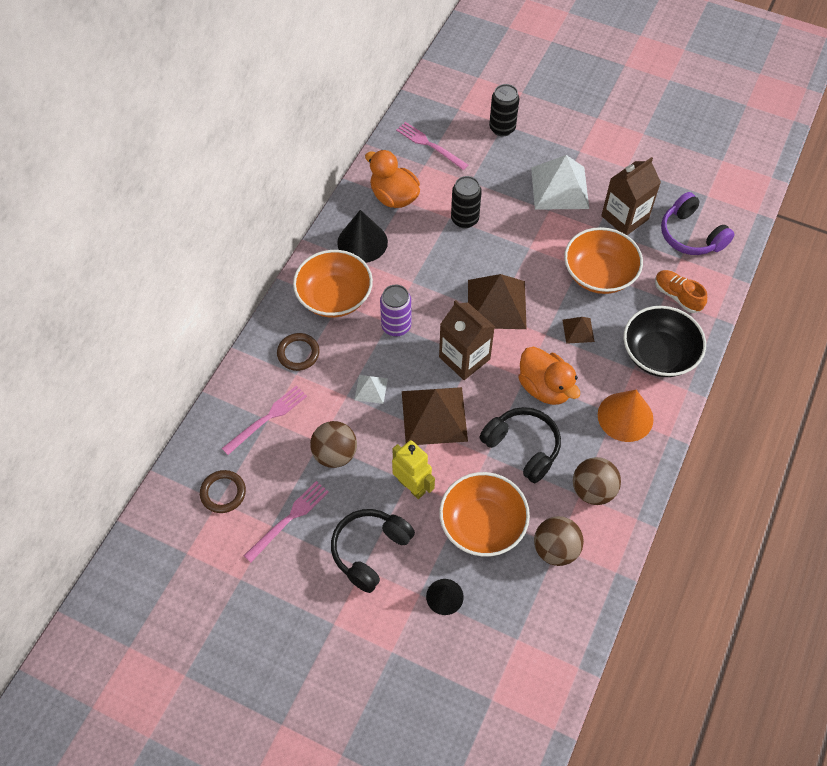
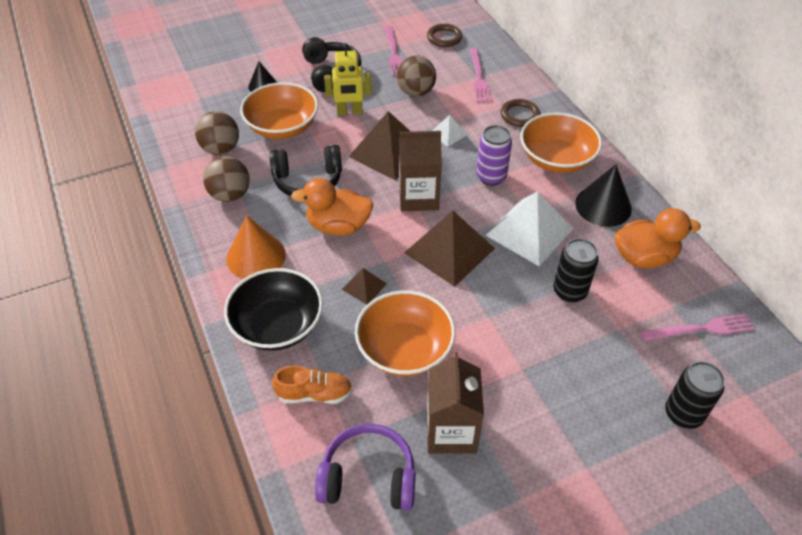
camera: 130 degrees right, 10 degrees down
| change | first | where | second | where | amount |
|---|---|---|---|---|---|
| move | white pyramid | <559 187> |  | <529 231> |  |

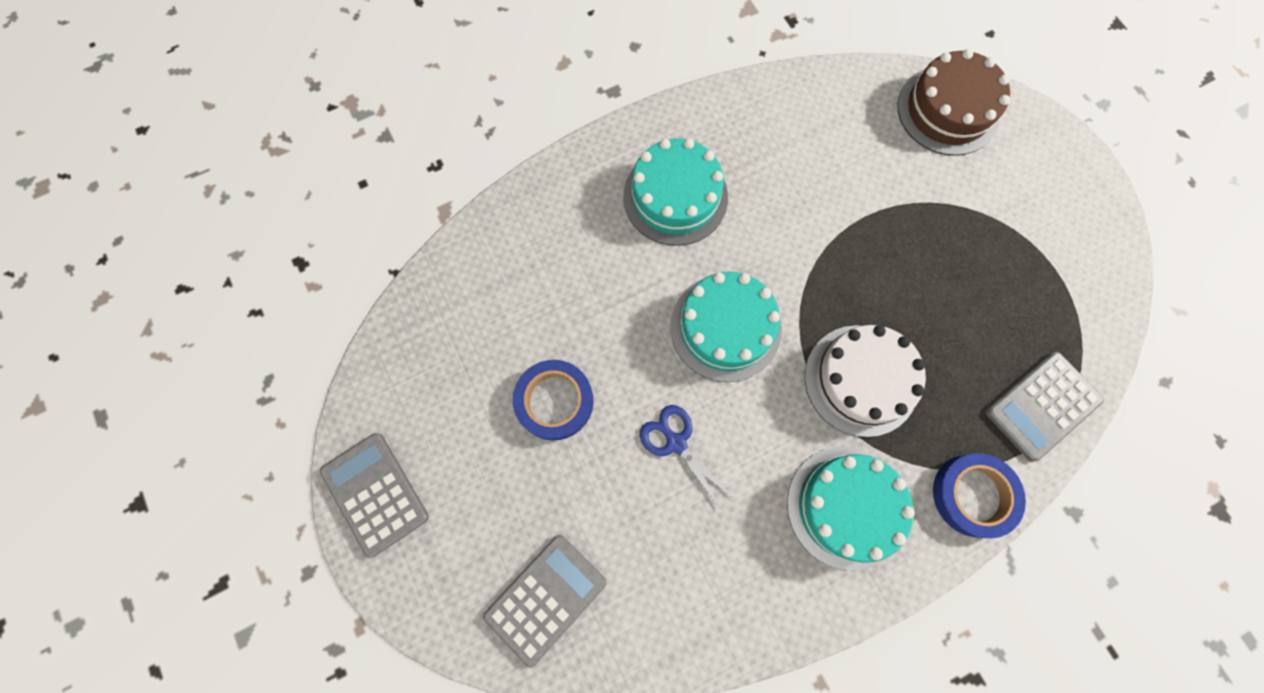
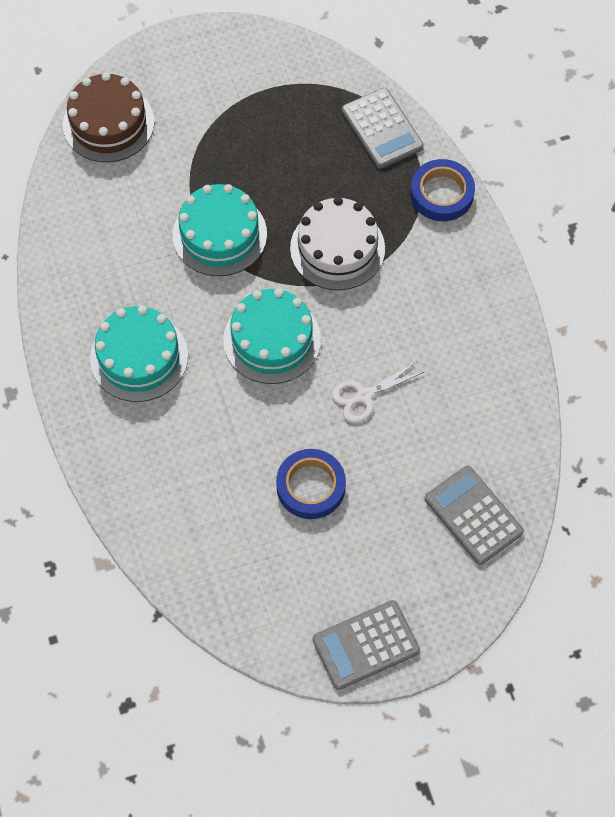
camera: 80 degrees left, 10 degrees down
| change | first | where | second | where | amount |
|---|---|---|---|---|---|
| recolor | blue scissors | <676 443> | white scissors | <364 396> |  |
| move | turquoise cake | <846 507> |  | <219 234> |  |

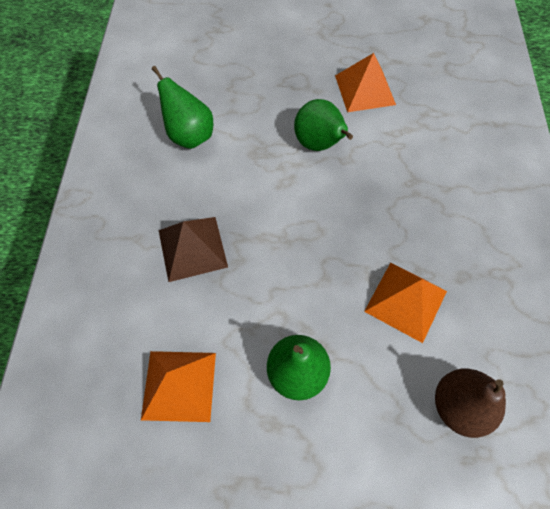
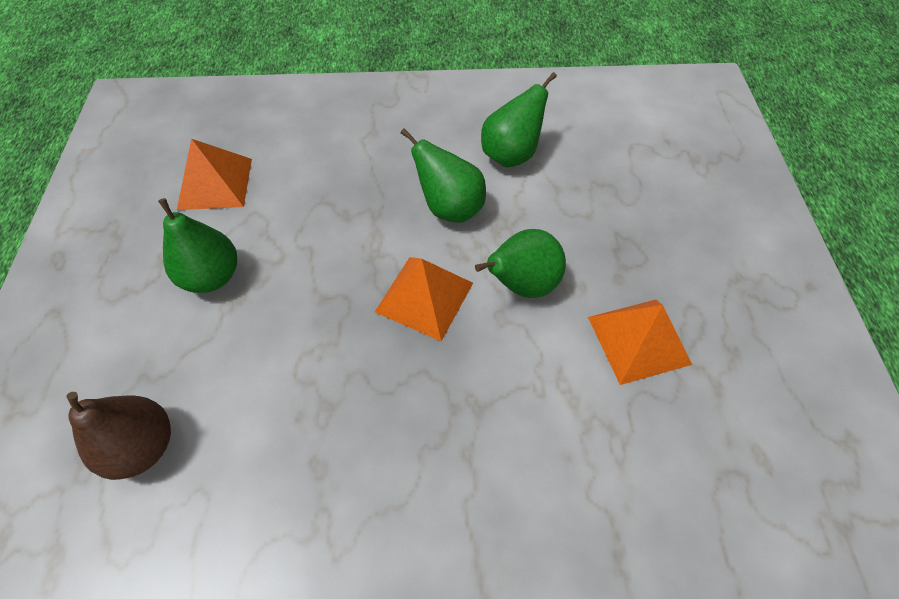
camera: 85 degrees right, 5 degrees down
| change | first | where | second | where | amount |
|---|---|---|---|---|---|
| delete | brown pyramid | <192 248> |  |  |  |
| move | orange pyramid | <405 301> |  | <424 297> |  |
| insert |  |  | green pear | <449 208> |  |

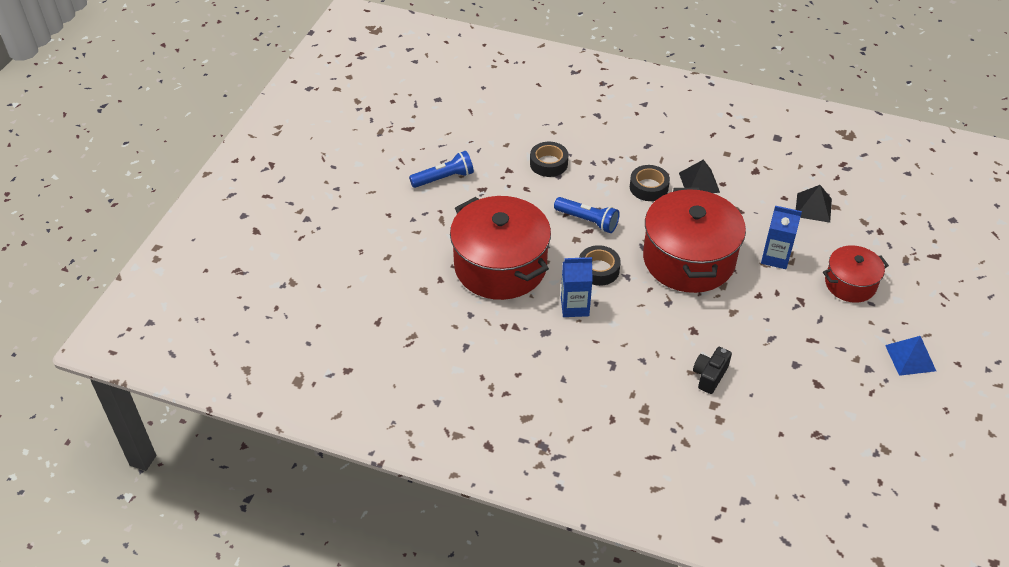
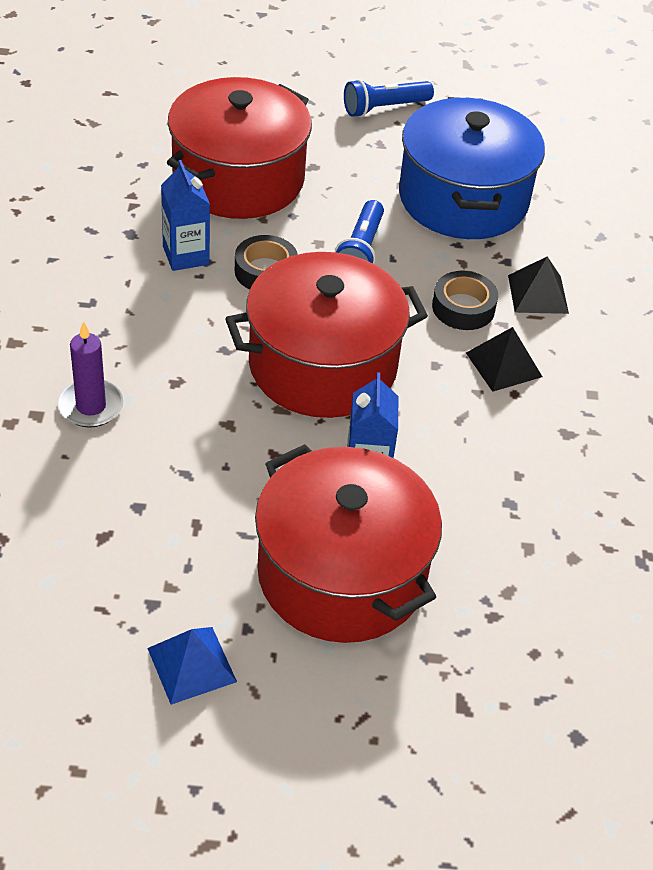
camera: 70 degrees right, 0 degrees up
| change | first | where | second | where | amount |
|---|---|---|---|---|---|
| replace | black tape | <548 163> | blue pot | <463 199> |  |
| rotate | blue flashlight | <444 178> |  | <384 108> | 105 degrees clockwise |
| move | black pyramid | <813 207> |  | <537 294> |  |
| resize | red pot | <850 284> |  | <341 574> | x1.84 |
| replace | black camera | <709 376> | purple candle | <91 406> |  |

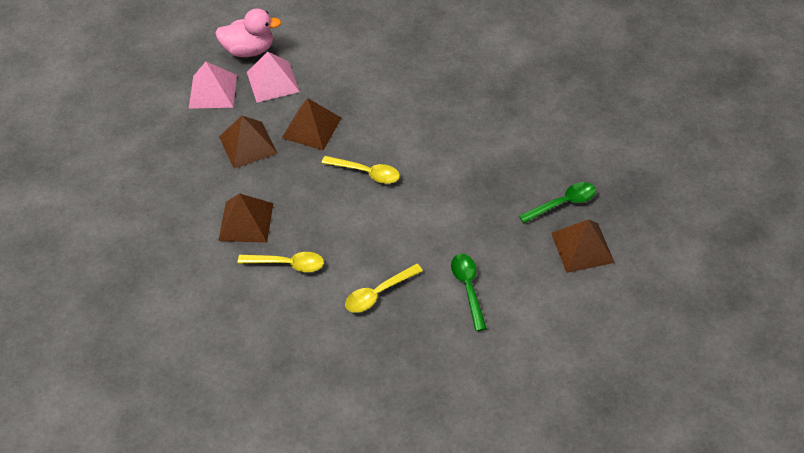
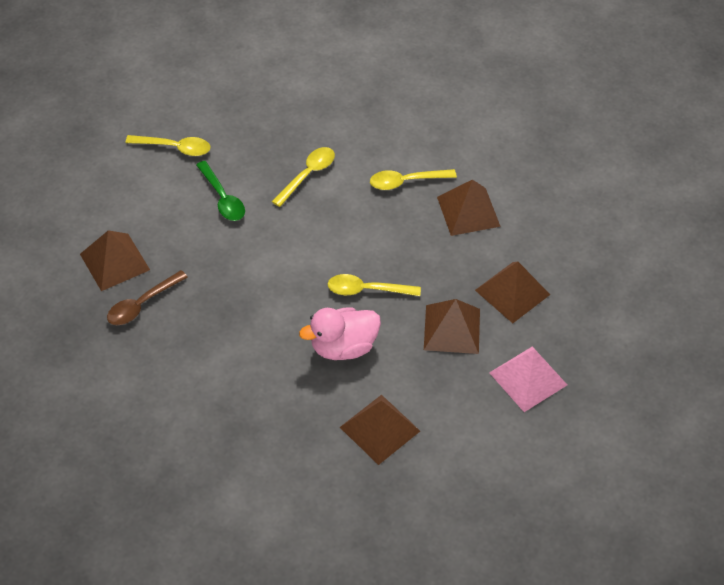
camera: 160 degrees right, 0 degrees up
| change | first | where | second | where | amount |
|---|---|---|---|---|---|
| move | pink duck | <249 50> |  | <343 347> |  |
| delete | pink pyramid | <213 91> |  |  |  |
| recolor | green spoon | <562 203> | brown spoon | <142 304> |  |
| insert |  |  | yellow spoon | <174 148> |  |
| insert |  |  | brown pyramid | <380 429> |  |

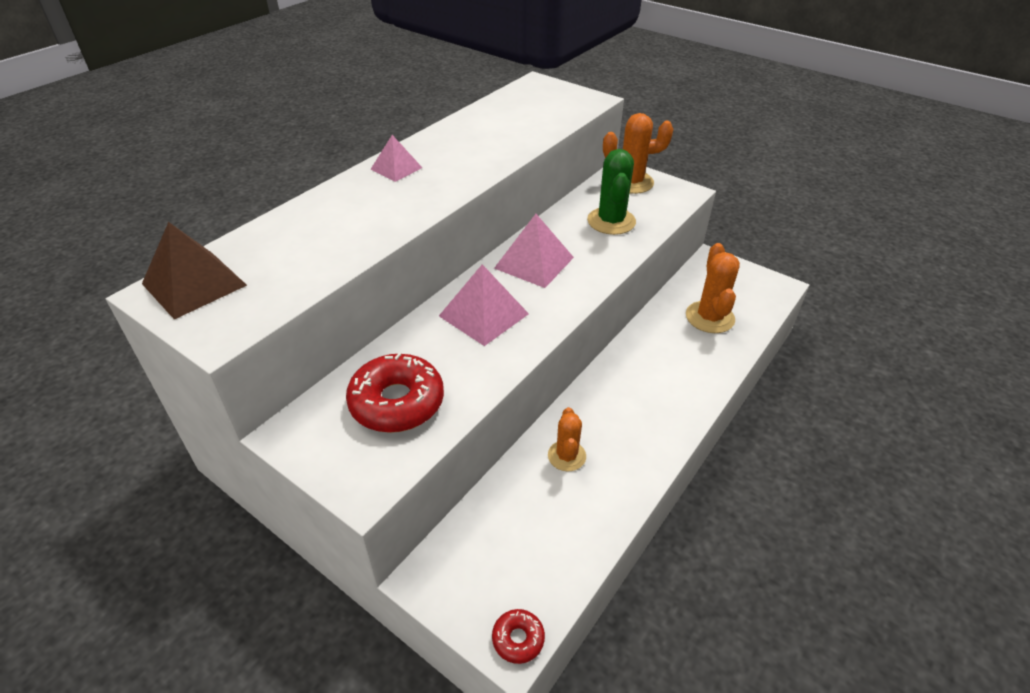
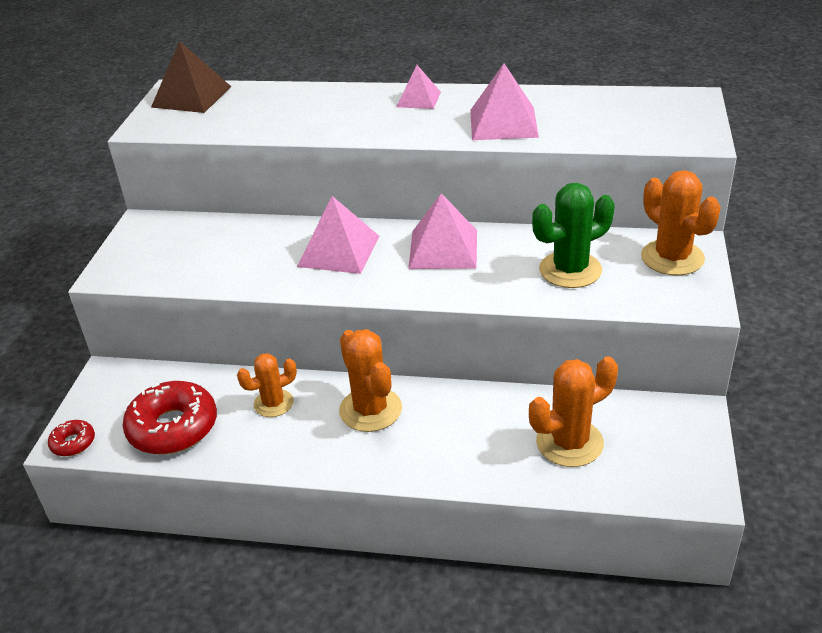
camera: 65 degrees right, 5 degrees down
| change | first | where | second | where | amount |
|---|---|---|---|---|---|
| move | red donut | <397 402> |  | <173 427> |  |
| insert |  |  | pink pyramid | <503 123> |  |
| insert |  |  | orange cactus | <370 410> |  |

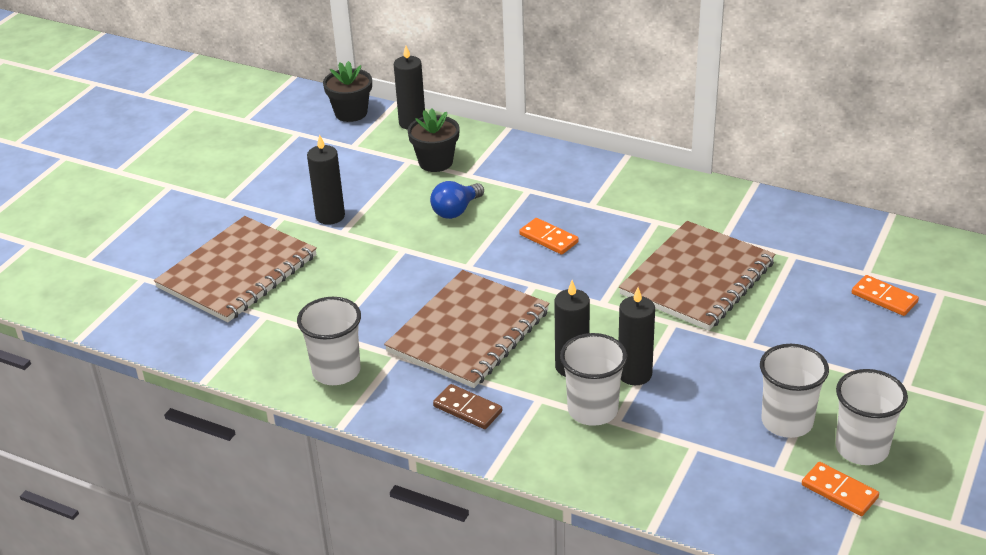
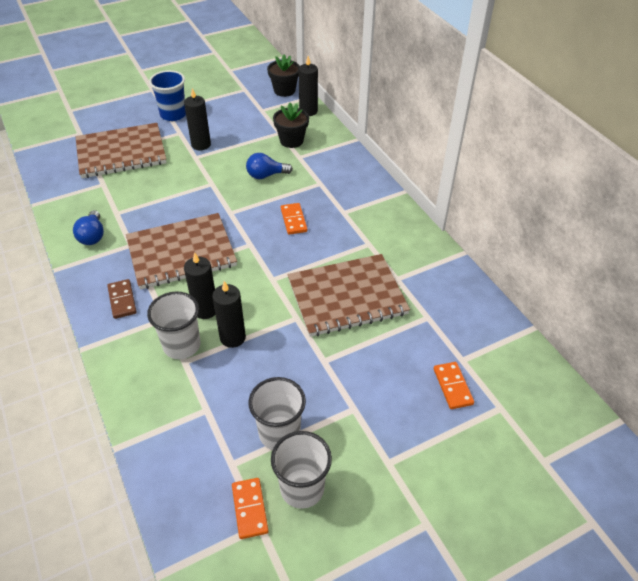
camera: 35 degrees right, 10 degrees up
| change | first | where | second | where | amount |
|---|---|---|---|---|---|
| replace | white cup | <336 371> | blue light bulb | <92 236> |  |
| insert |  |  | blue cup | <173 114> |  |

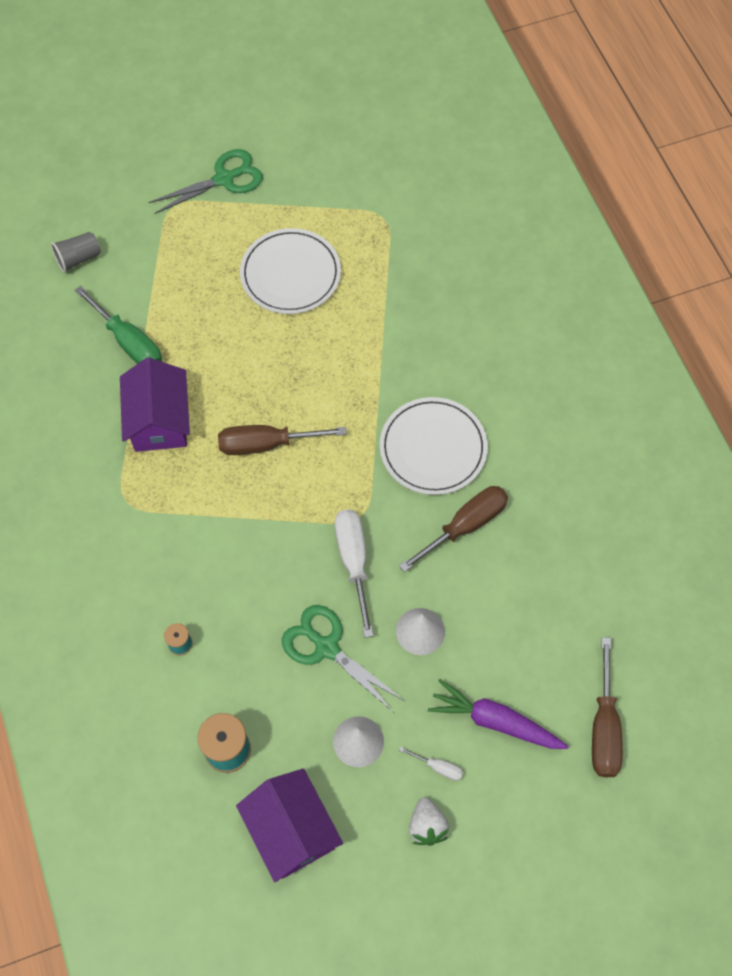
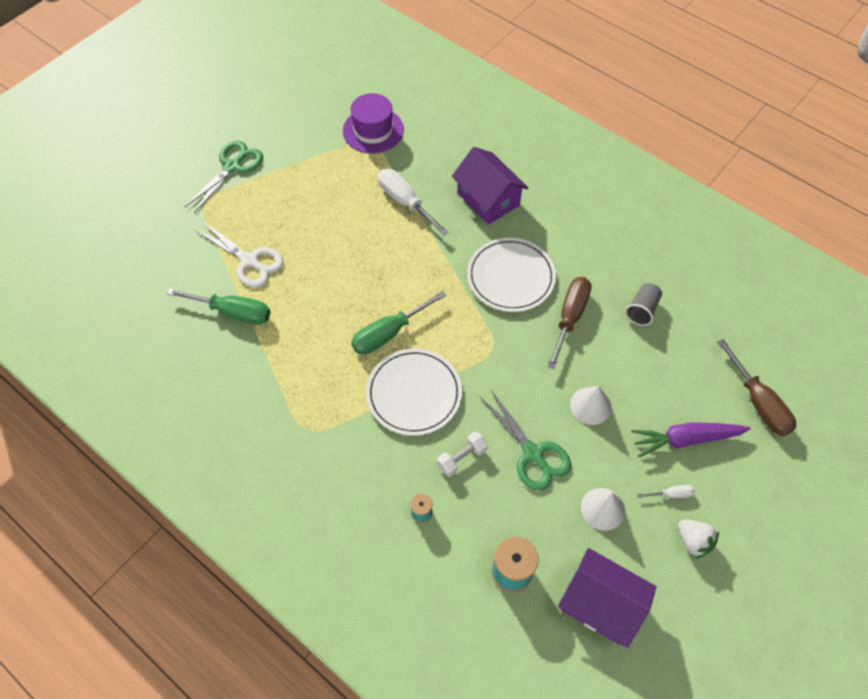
camera: 30 degrees left, 5 degrees down
| change | first | where | second | where | amount |
|---|---|---|---|---|---|
| move | white plate | <290 274> |  | <414 393> |  |
| move | grey cup | <78 258> |  | <642 310> |  |
| move | purple house | <159 420> |  | <488 199> |  |
| recolor | brown screwdriver | <266 444> | green screwdriver | <389 333> |  |
| move | white screwdriver | <354 562> |  | <405 202> |  |
| rotate | green scissors | <326 647> |  | <533 454> | 135 degrees counterclockwise |
| insert |  |  | purple hat | <373 130> |  |
| insert |  |  | white scissors | <249 261> |  |
| insert |  |  | white dumbbell | <461 458> |  |

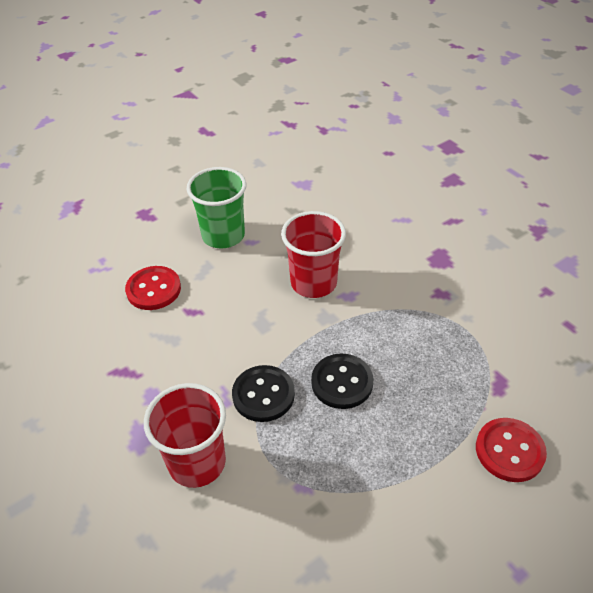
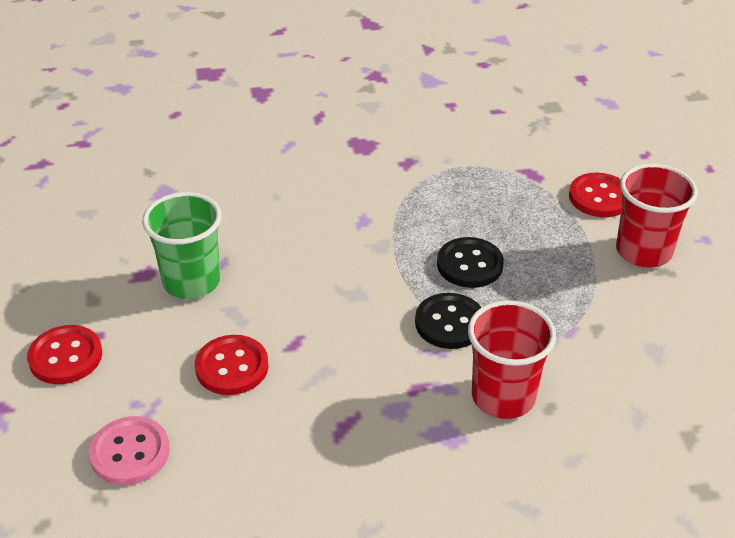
camera: 65 degrees left, 5 degrees down
| change | first | where | second | where | amount |
|---|---|---|---|---|---|
| move | red cup | <313 283> |  | <643 251> |  |
| insert |  |  | red button | <65 357> |  |
| insert |  |  | pink button | <130 453> |  |

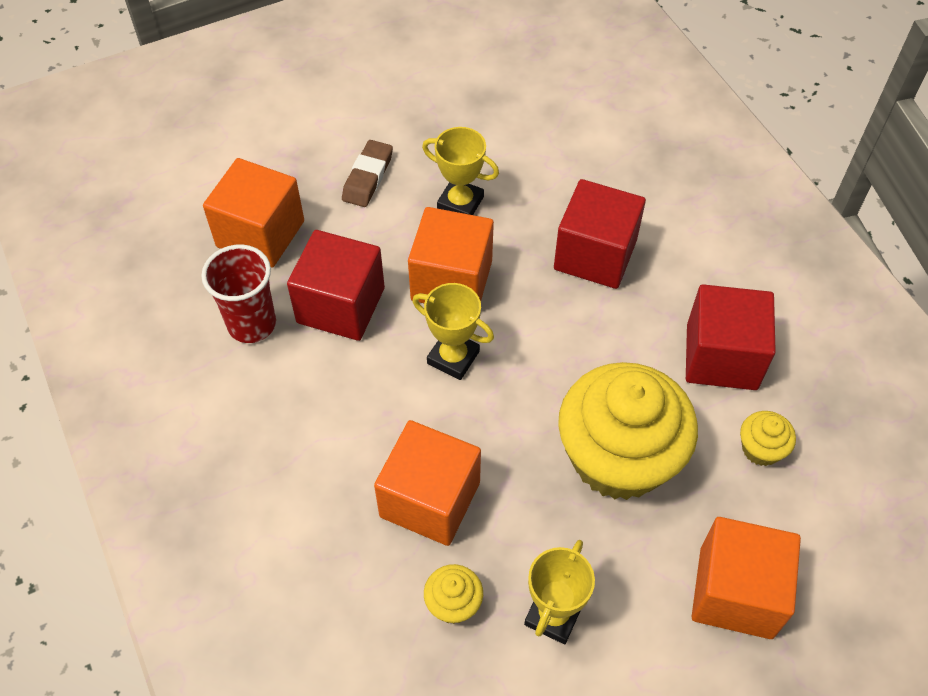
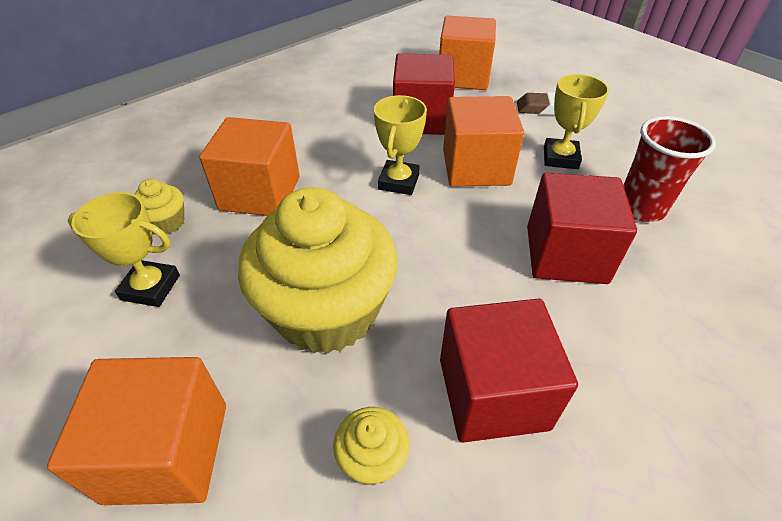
camera: 75 degrees right, 10 degrees down
| change | first | where | second | where | amount |
|---|---|---|---|---|---|
| move | red cup | <252 324> |  | <640 208> |  |

